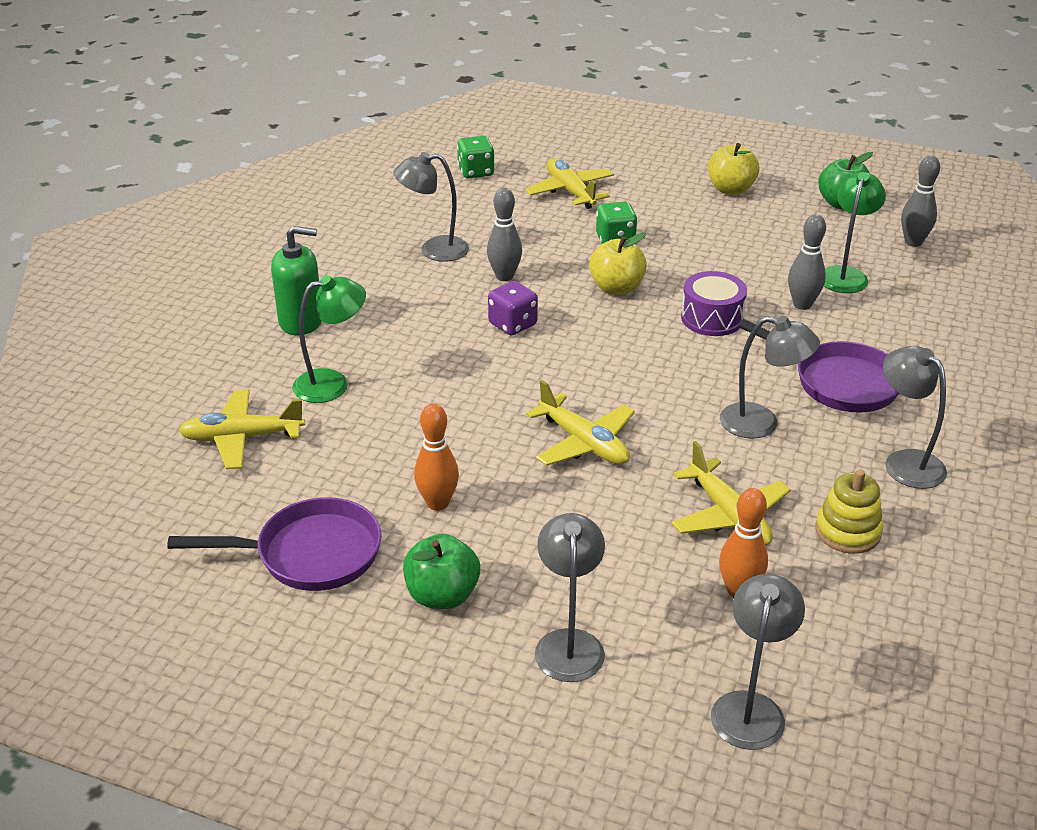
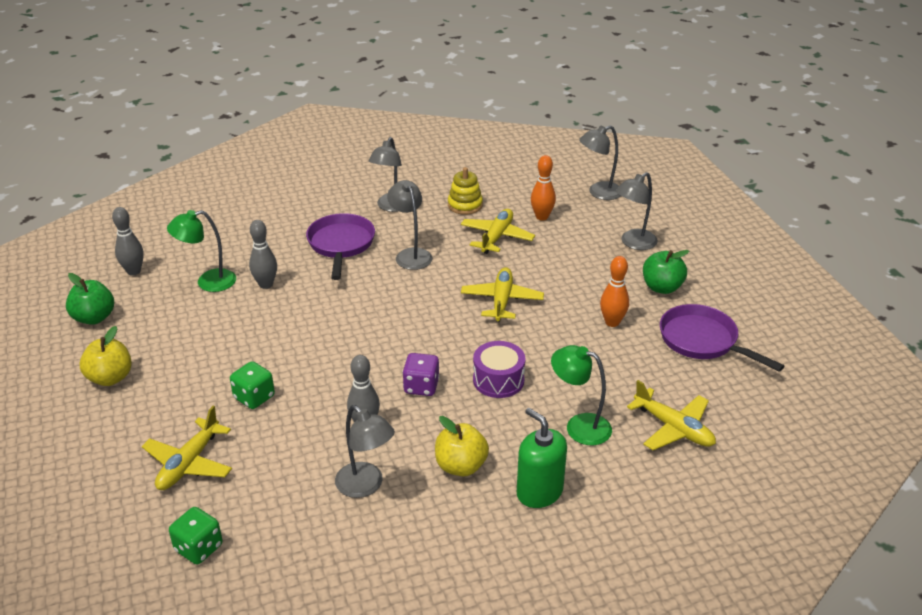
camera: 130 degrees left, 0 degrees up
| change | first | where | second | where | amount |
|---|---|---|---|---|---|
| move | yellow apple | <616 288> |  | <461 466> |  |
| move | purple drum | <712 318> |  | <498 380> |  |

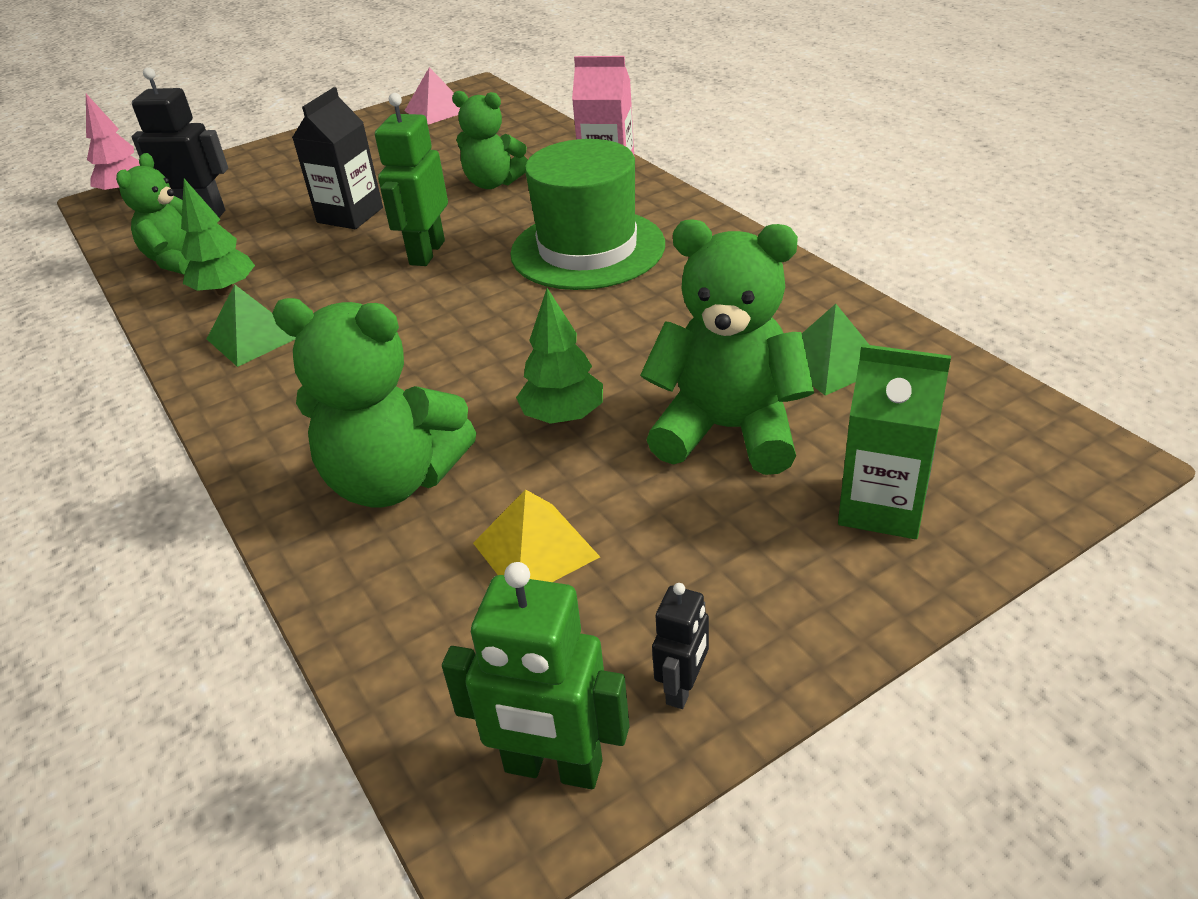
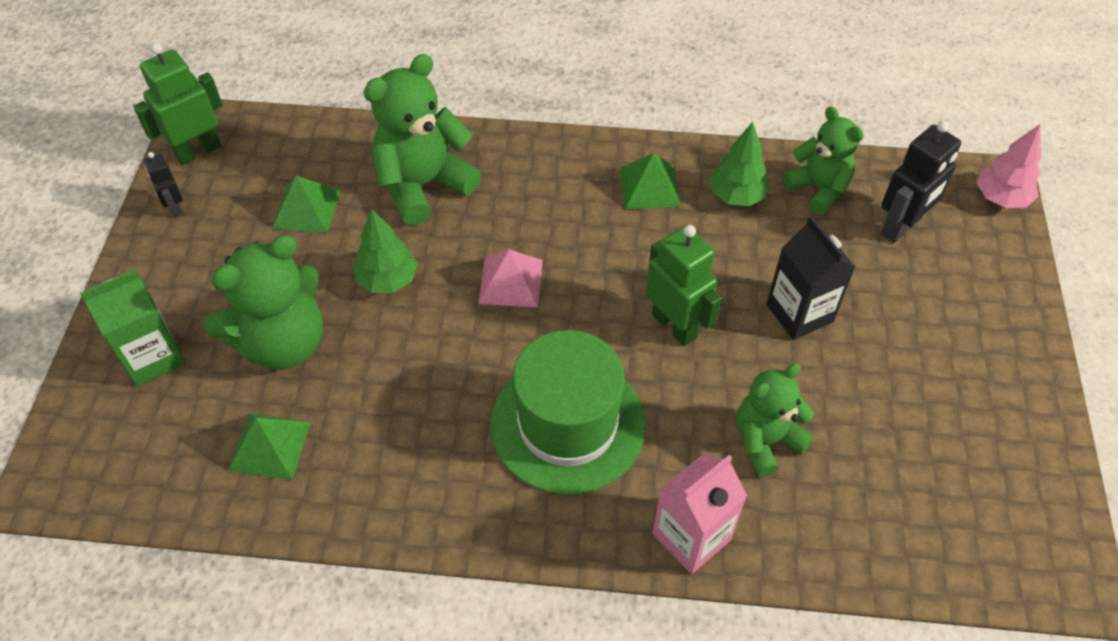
camera: 125 degrees right, 15 degrees up
| change | first | where | second | where | amount |
|---|---|---|---|---|---|
| move | pink pyramid | <437 110> |  | <511 281> |  |
| recolor | yellow pyramid | <535 549> | green pyramid | <306 209> |  |

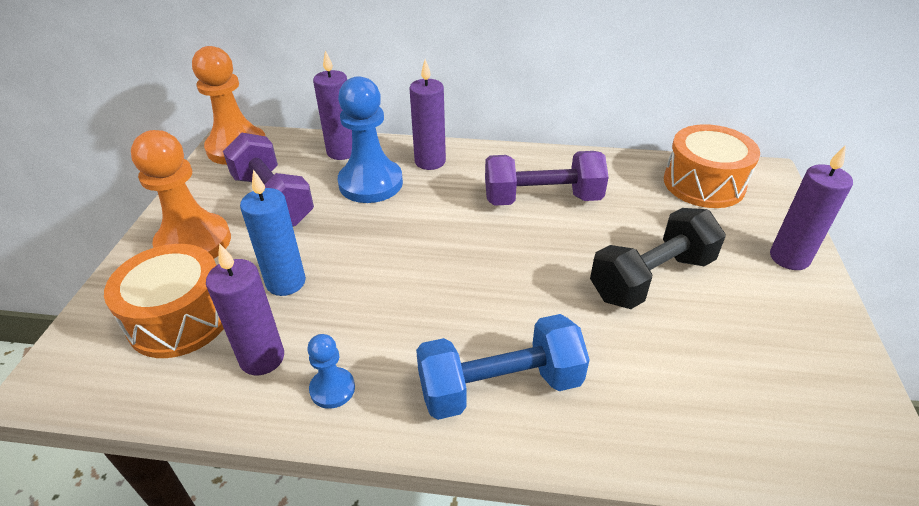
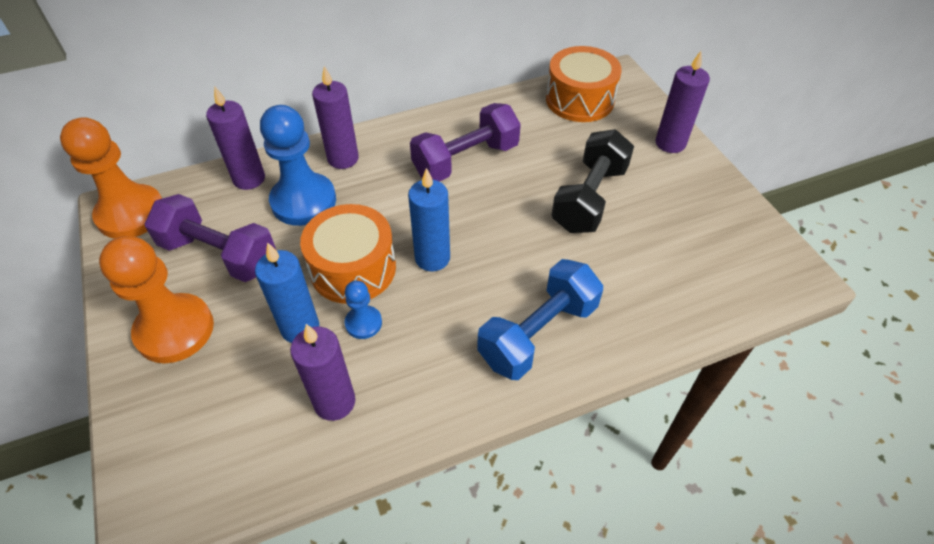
camera: 30 degrees left, 10 degrees up
| change | first | where | second | where | amount |
|---|---|---|---|---|---|
| move | orange drum | <180 318> |  | <353 268> |  |
| move | blue pawn | <332 389> |  | <363 323> |  |
| insert |  |  | blue candle | <432 258> |  |

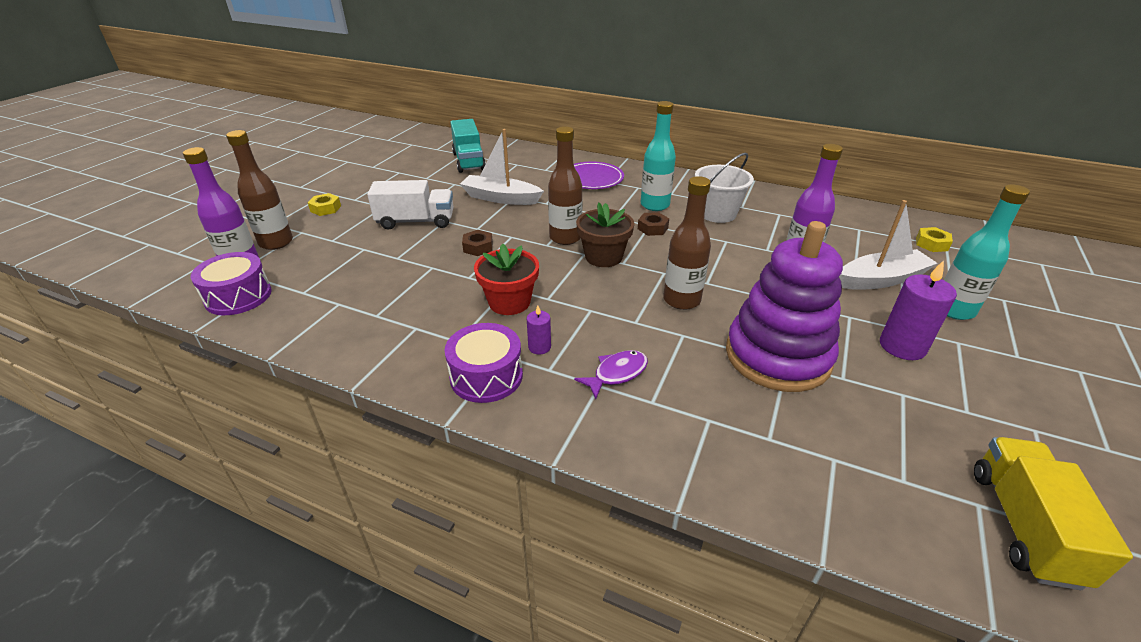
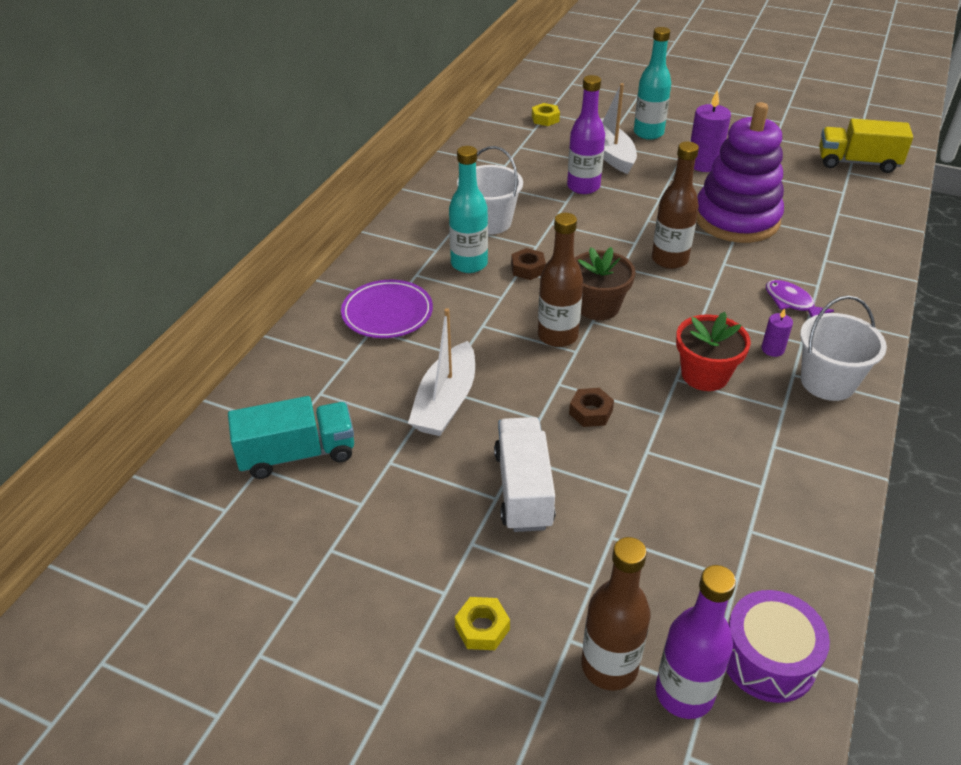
camera: 90 degrees left, 5 degrees up
| change | first | where | second | where | amount |
|---|---|---|---|---|---|
| replace | purple drum | <486 376> | white bucket | <827 382> |  |

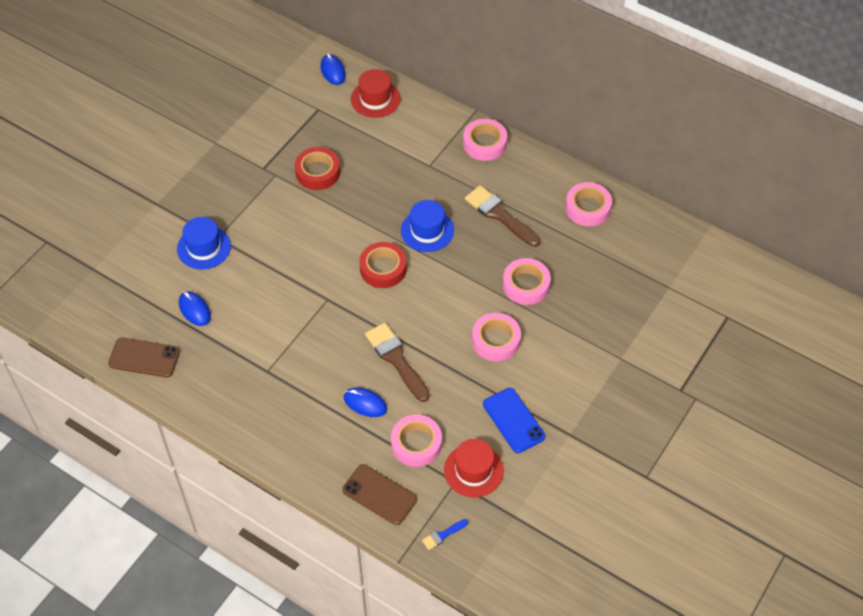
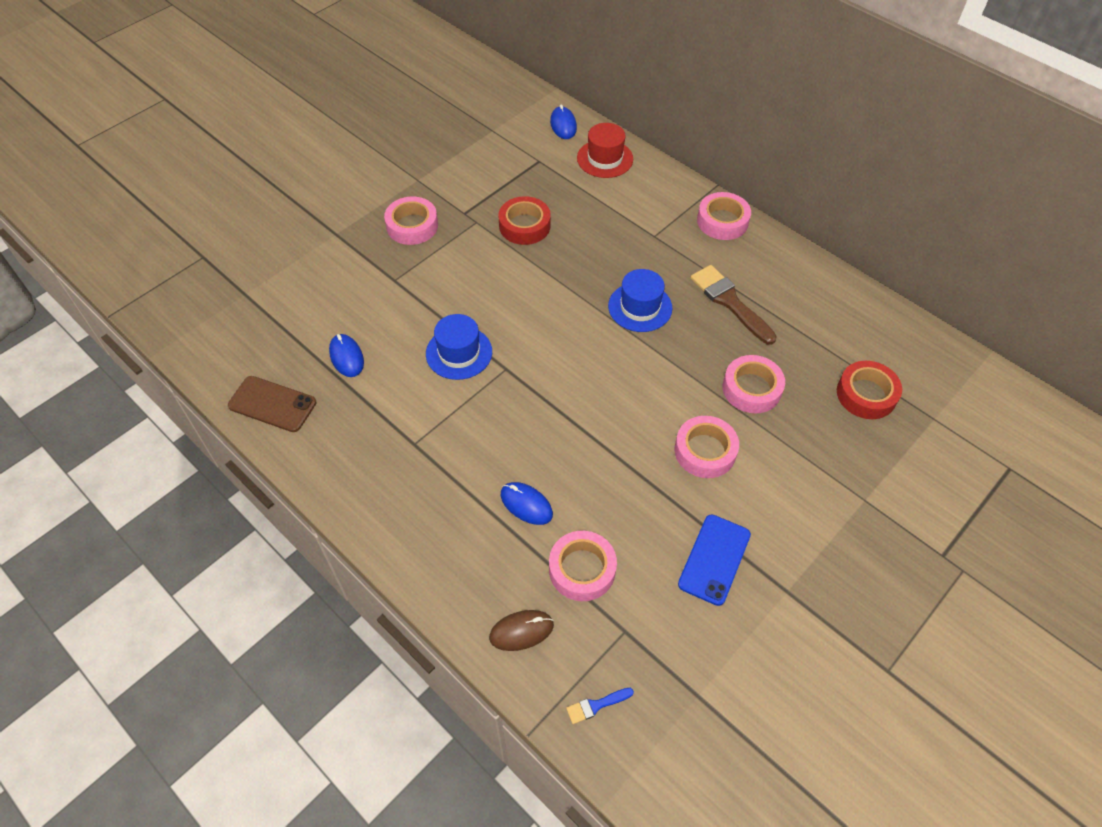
camera: 10 degrees right, 0 degrees up
| change | first | where | second | where | amount |
|---|---|---|---|---|---|
| move | pink tape | <588 208> |  | <412 226> |  |
| move | blue hat | <204 247> |  | <459 353> |  |
| move | red tape | <383 269> |  | <866 394> |  |
| delete | brown brush | <396 359> |  |  |  |
| rotate | blue phone | <513 420> |  | <714 559> | 45 degrees clockwise |
| delete | red hat | <473 470> |  |  |  |
| replace | brown phone | <379 494> | brown mouse | <521 631> |  |

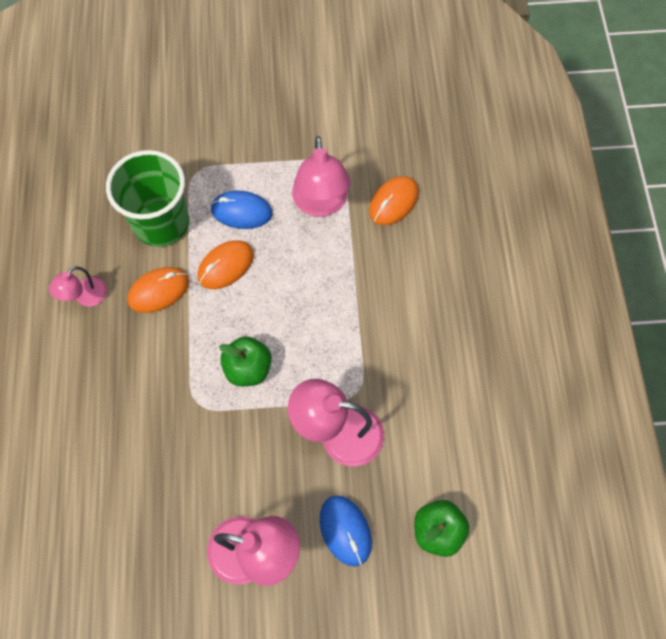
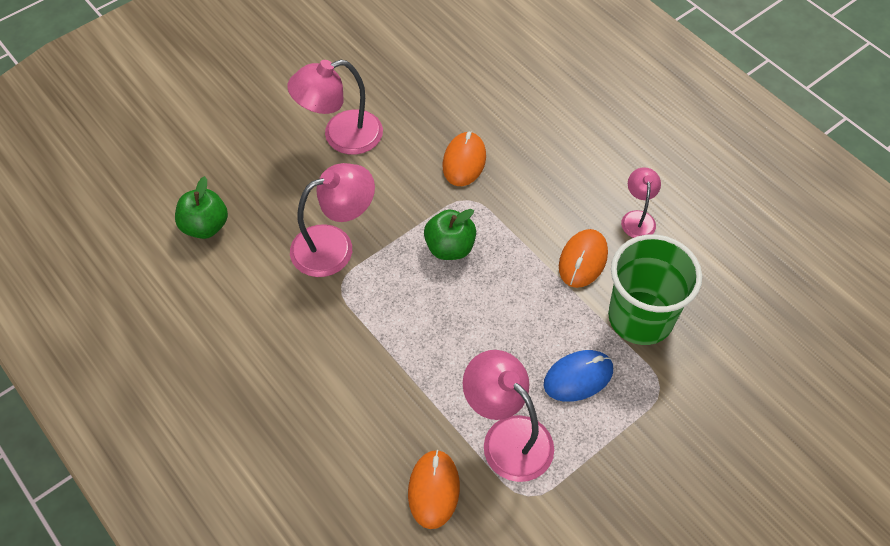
camera: 145 degrees right, 10 degrees down
| change | first | where | second | where | amount |
|---|---|---|---|---|---|
| move | orange mouse | <226 266> |  | <464 161> |  |
| delete | blue mouse | <345 530> |  |  |  |

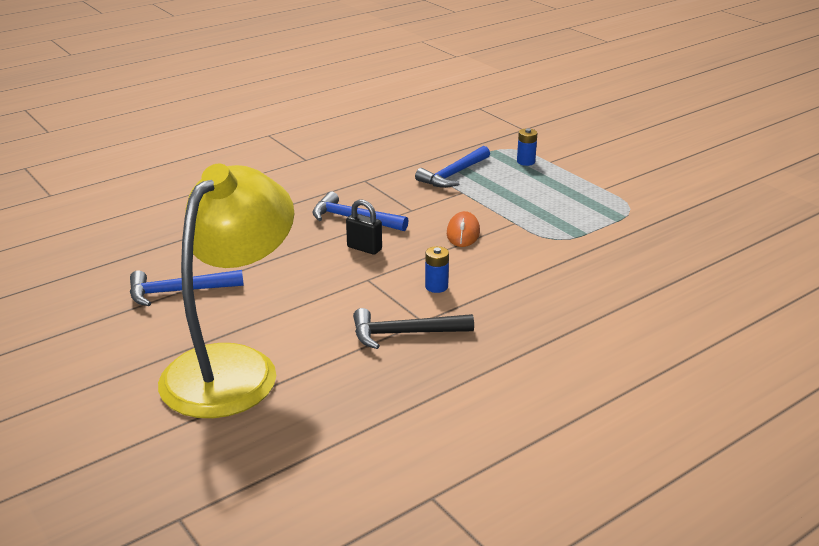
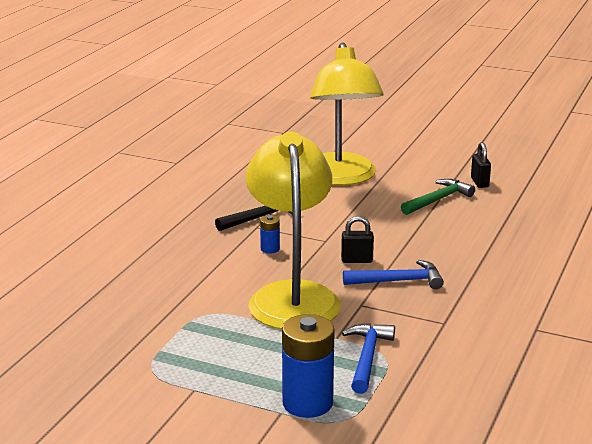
camera: 150 degrees right, 5 degrees down
| change | first | where | second | where | amount |
|---|---|---|---|---|---|
| resize | blue battery | <526 162> |  | <307 403> | x2.10 |
| replace | orange mouse | <463 233> | yellow lamp | <292 296> |  |
| recolor | blue hammer | <178 291> | green hammer | <438 200> |  |
| insert |  |  | black padlock | <479 182> |  |

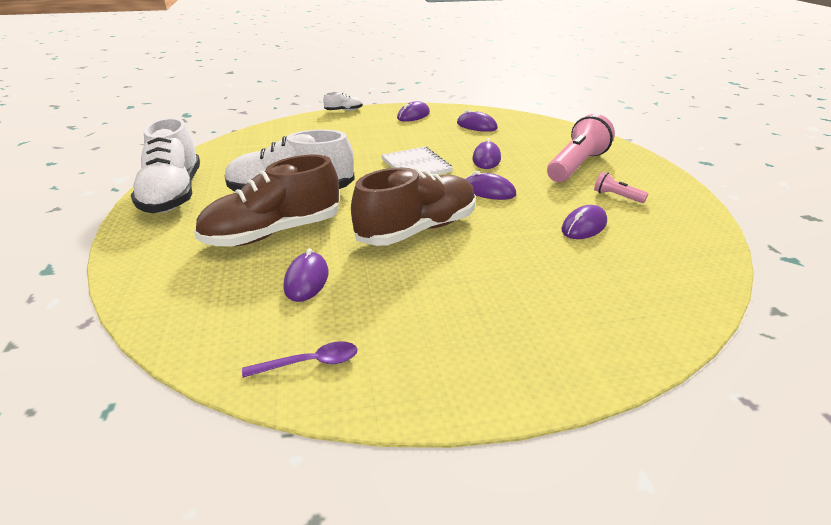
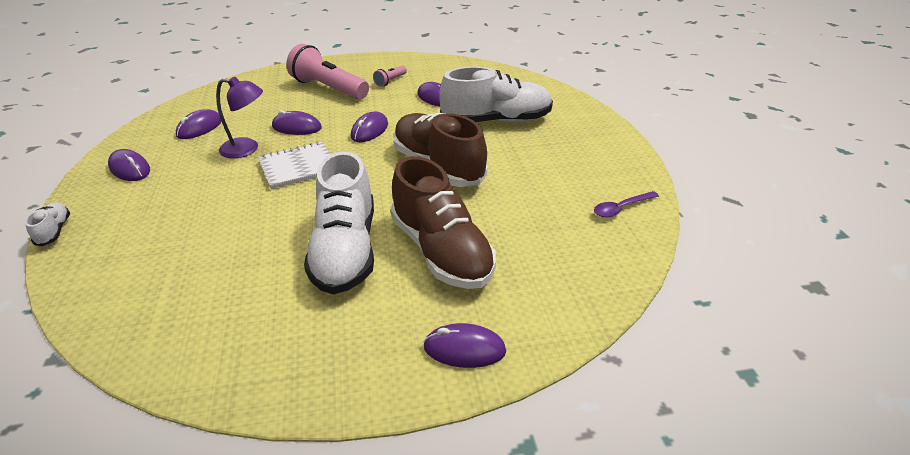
camera: 90 degrees left, 5 degrees up
| change | first | where | second | where | amount |
|---|---|---|---|---|---|
| move | white shoe | <173 194> |  | <496 121> |  |
| move | purple mouse | <306 280> |  | <464 349> |  |
| rotate | purple spoon | <309 363> |  | <621 208> | 105 degrees counterclockwise |
| insert |  |  | purple lamp | <247 149> |  |

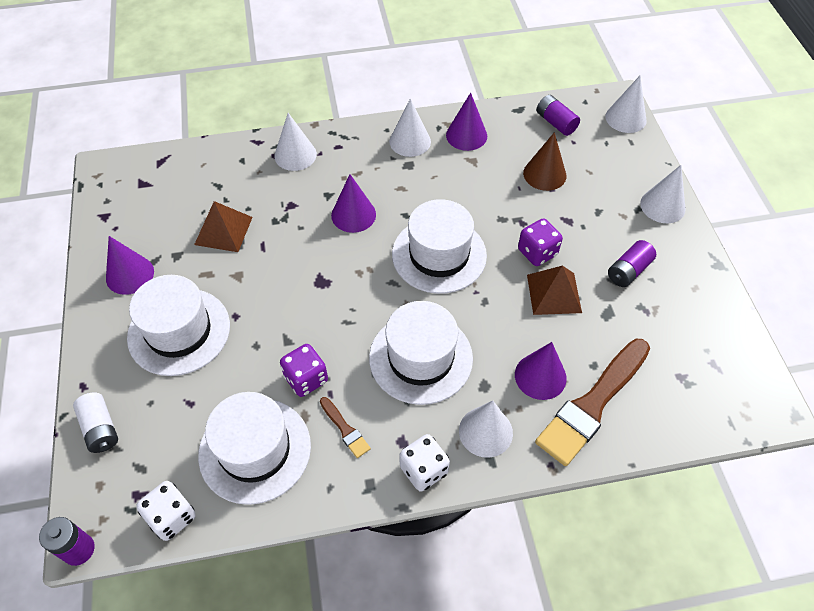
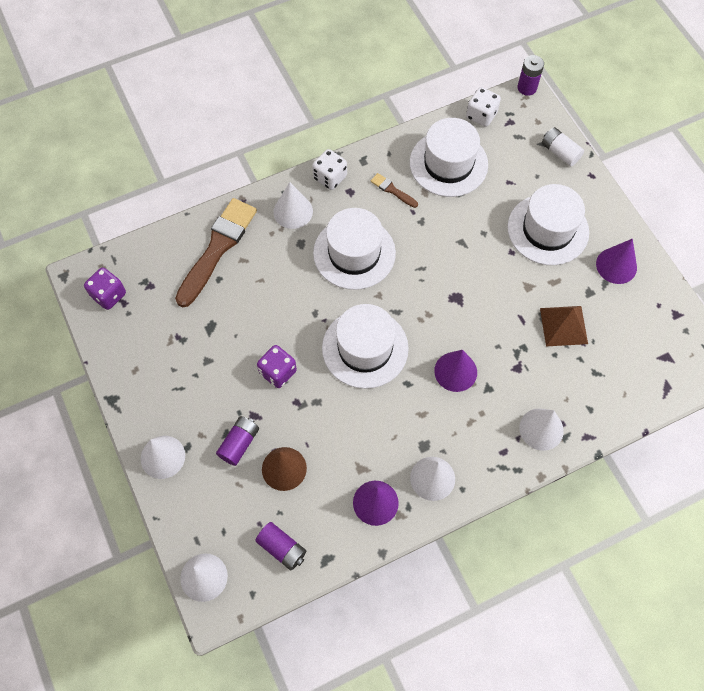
camera: 165 degrees right, 10 degrees up
| change | first | where | second | where | amount |
|---|---|---|---|---|---|
| move | purple battery | <628 271> |  | <239 443> |  |
| delete | brown pyramid | <554 293> |  |  |  |
| delete | purple cone | <540 376> |  |  |  |
| move | purple dice | <306 379> |  | <109 295> |  |

